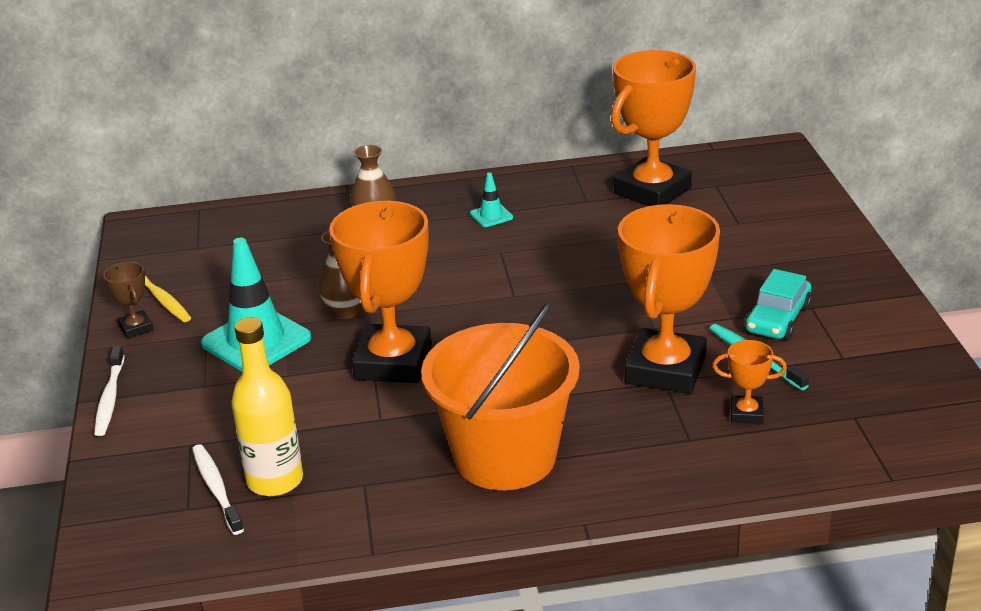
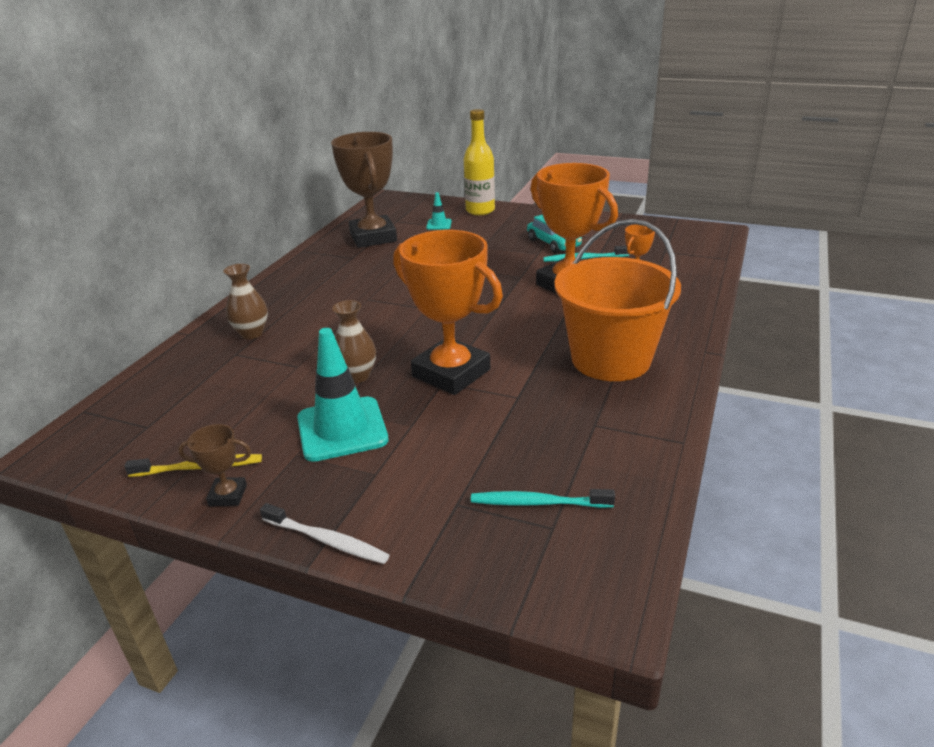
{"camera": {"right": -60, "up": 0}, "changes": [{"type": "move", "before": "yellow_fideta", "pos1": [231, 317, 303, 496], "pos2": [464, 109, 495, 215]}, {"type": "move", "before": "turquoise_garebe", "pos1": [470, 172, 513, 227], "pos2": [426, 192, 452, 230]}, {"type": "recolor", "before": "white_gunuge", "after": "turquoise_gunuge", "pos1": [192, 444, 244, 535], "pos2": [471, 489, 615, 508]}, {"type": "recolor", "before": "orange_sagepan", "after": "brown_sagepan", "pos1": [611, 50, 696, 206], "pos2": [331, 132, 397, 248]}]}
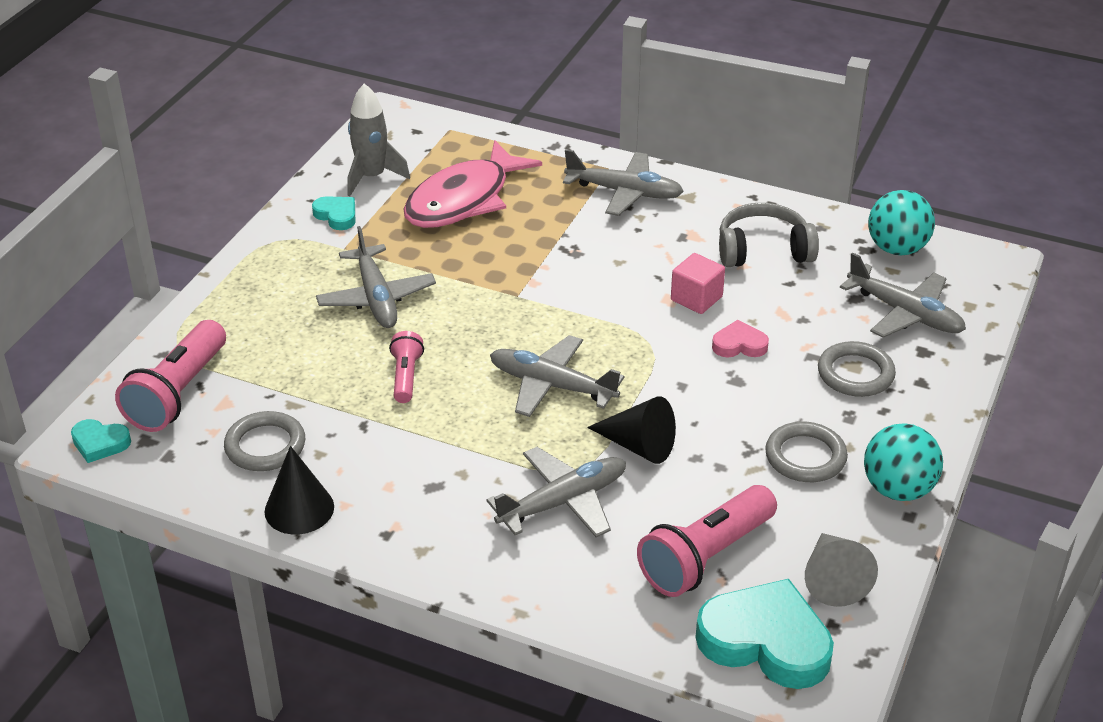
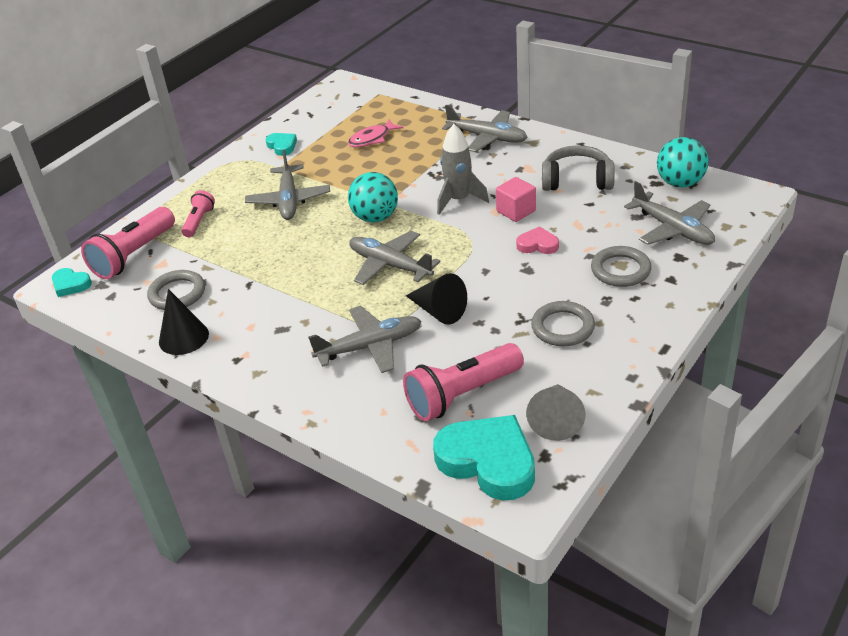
{"camera": {"right": 15, "up": 0}, "changes": [{"type": "move", "before": "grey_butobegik", "pos1": [347, 83, 410, 196], "pos2": [437, 124, 489, 215]}, {"type": "move", "before": "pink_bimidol", "pos1": [389, 331, 424, 403], "pos2": [181, 190, 215, 237]}, {"type": "move", "before": "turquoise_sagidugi", "pos1": [864, 423, 943, 501], "pos2": [348, 172, 398, 223]}, {"type": "resize", "before": "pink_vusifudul", "pos1": [404, 140, 542, 228], "pos2": [348, 119, 404, 147], "scale": 0.51}]}
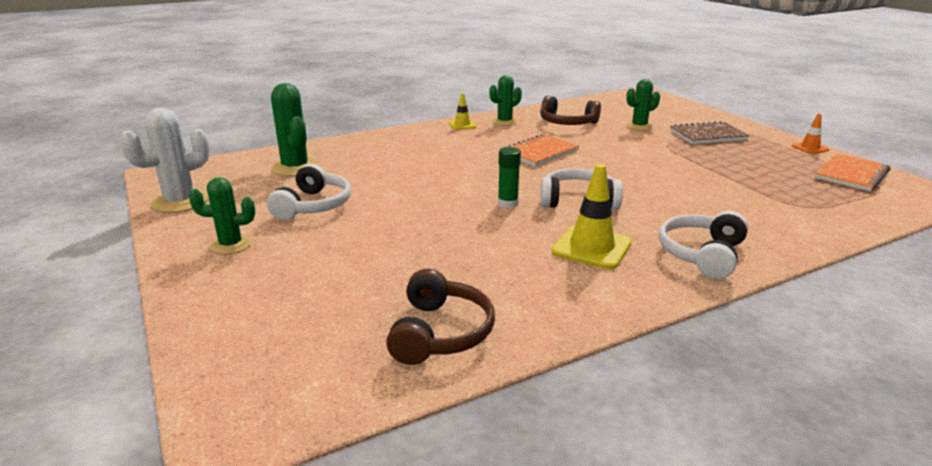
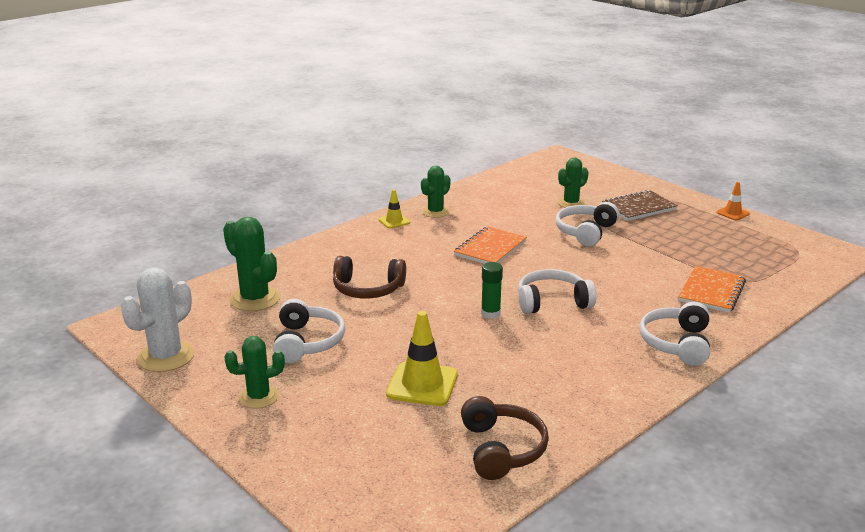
{"camera": {"right": -15, "up": 0}, "changes": [{"type": "insert", "after": "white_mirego", "pos2": [556, 202, 619, 246]}, {"type": "move", "before": "brown_mirego", "pos1": [540, 96, 601, 125], "pos2": [333, 256, 406, 298]}, {"type": "move", "before": "yellow_garebe", "pos1": [552, 164, 632, 269], "pos2": [386, 311, 458, 406]}, {"type": "move", "before": "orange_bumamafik", "pos1": [815, 154, 891, 191], "pos2": [678, 266, 746, 313]}]}
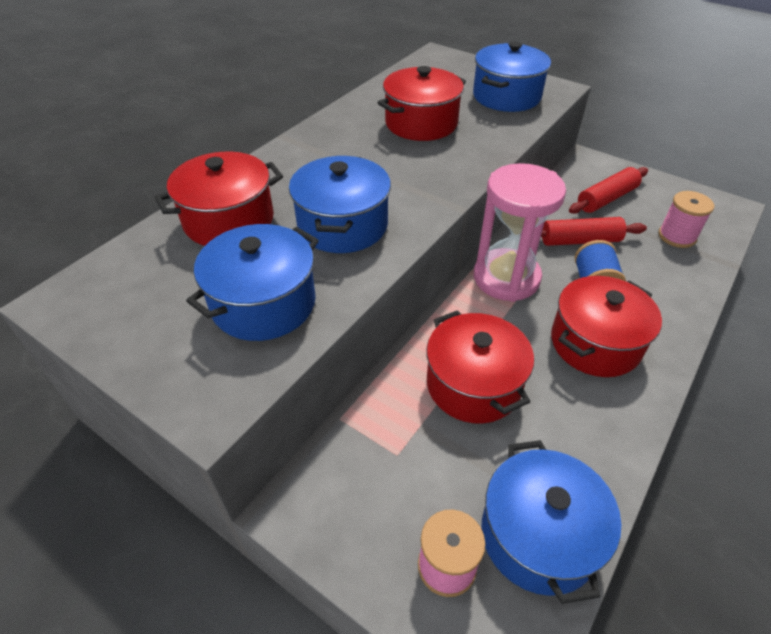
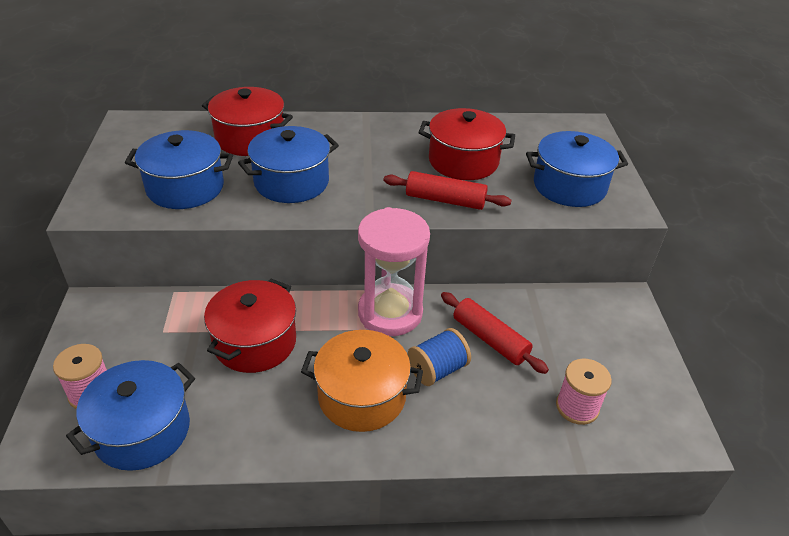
{"camera": {"right": 50, "up": -5}, "changes": [{"type": "move", "before": "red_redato", "pos1": [569, 167, 648, 214], "pos2": [383, 171, 512, 210]}, {"type": "recolor", "before": "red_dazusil", "after": "orange_dazusil", "pos1": [551, 276, 662, 377], "pos2": [301, 330, 423, 432]}]}
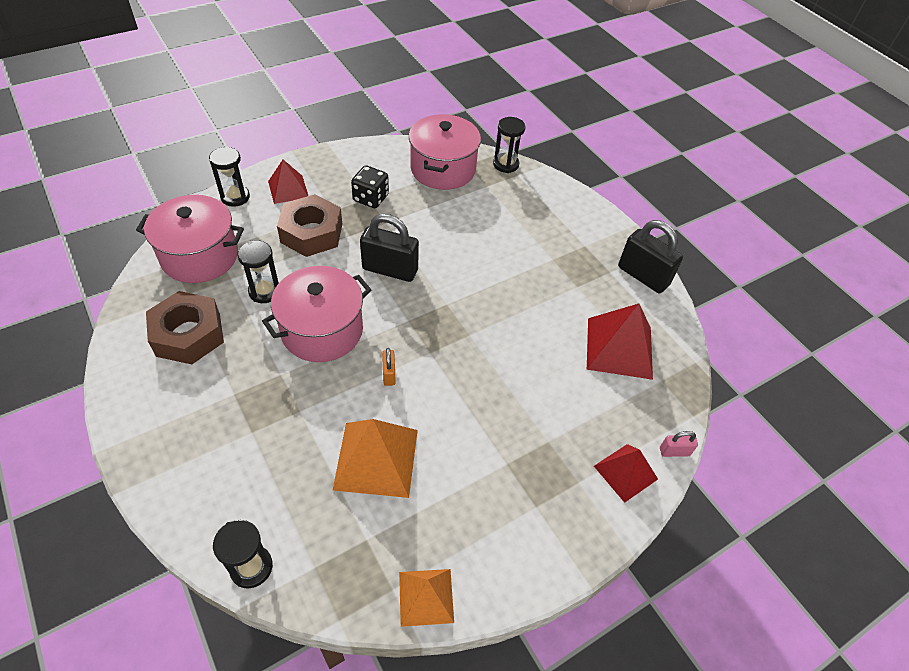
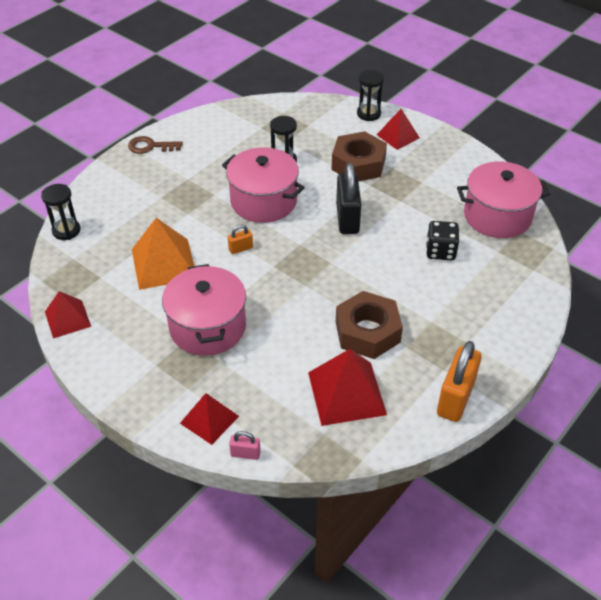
{"camera": {"right": 75, "up": -5}, "changes": [{"type": "delete", "before": "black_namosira", "pos1": [493, 117, 525, 173]}, {"type": "insert", "after": "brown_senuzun", "pos2": [128, 136, 183, 154]}, {"type": "move", "before": "pink_dazusil", "pos1": [136, 195, 244, 283], "pos2": [162, 264, 246, 356]}, {"type": "move", "before": "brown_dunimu", "pos1": [146, 291, 224, 364], "pos2": [336, 291, 403, 359]}, {"type": "move", "before": "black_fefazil", "pos1": [351, 165, 389, 208], "pos2": [426, 221, 459, 260]}, {"type": "recolor", "before": "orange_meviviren", "after": "red_meviviren", "pos1": [399, 569, 454, 627], "pos2": [45, 291, 91, 339]}, {"type": "recolor", "before": "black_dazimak", "after": "orange_dazimak", "pos1": [618, 220, 683, 293], "pos2": [437, 341, 482, 422]}, {"type": "rotate", "before": "pink_dazimak", "pos1": [660, 431, 698, 457], "pos2": [229, 431, 261, 460], "turn": -60}]}
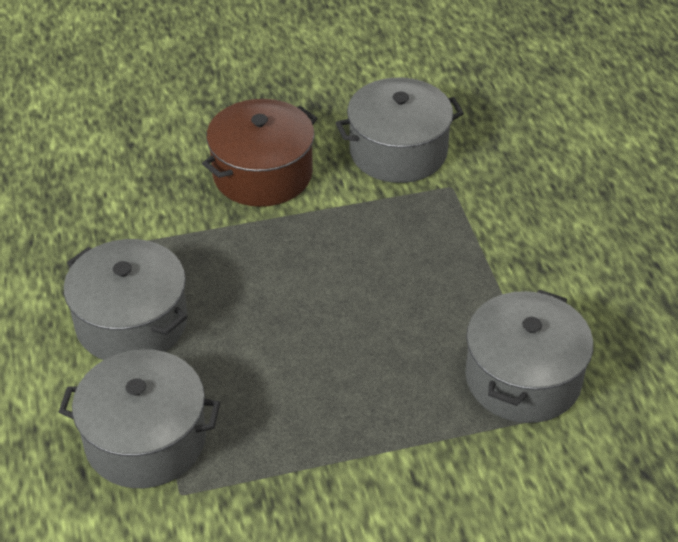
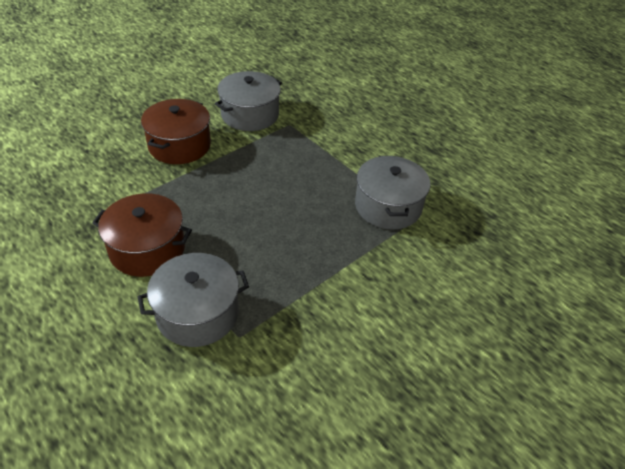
{"camera": {"right": -30, "up": 0}, "changes": [{"type": "recolor", "before": "grey_dazusil", "after": "brown_dazusil", "pos1": [64, 239, 188, 360], "pos2": [92, 194, 192, 277]}]}
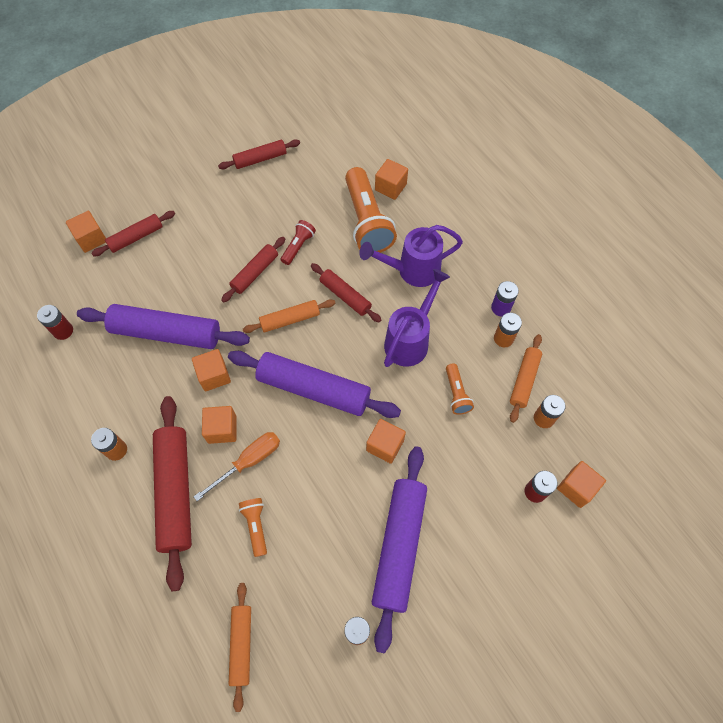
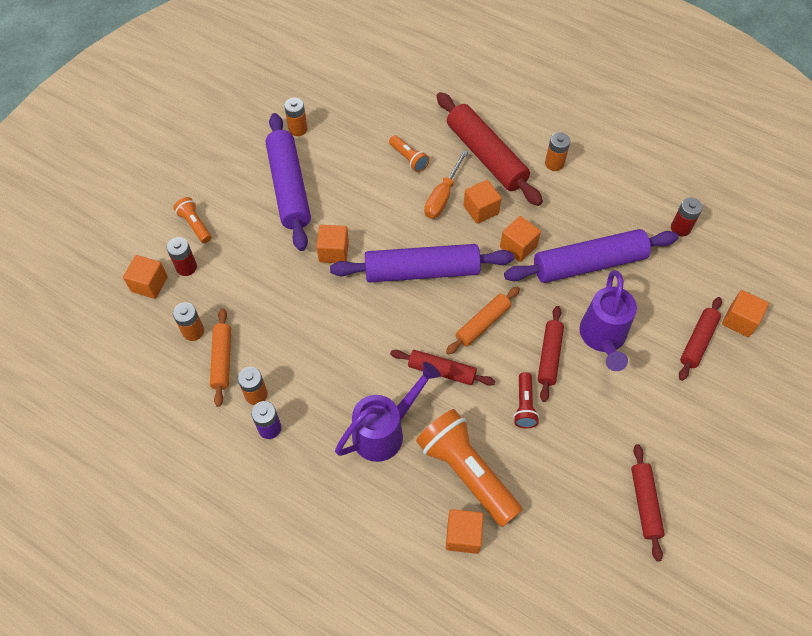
{"camera": {"right": 155, "up": -5}, "changes": [{"type": "delete", "before": "orange_redato", "pos1": [229, 583, 251, 712]}, {"type": "move", "before": "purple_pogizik", "pos1": [384, 269, 450, 367], "pos2": [579, 270, 637, 371]}, {"type": "move", "before": "orange_bimidol", "pos1": [446, 363, 474, 415], "pos2": [174, 197, 211, 243]}, {"type": "rotate", "before": "red_redato", "pos1": [218, 139, 300, 169], "pos2": [631, 444, 665, 561], "turn": -45}]}
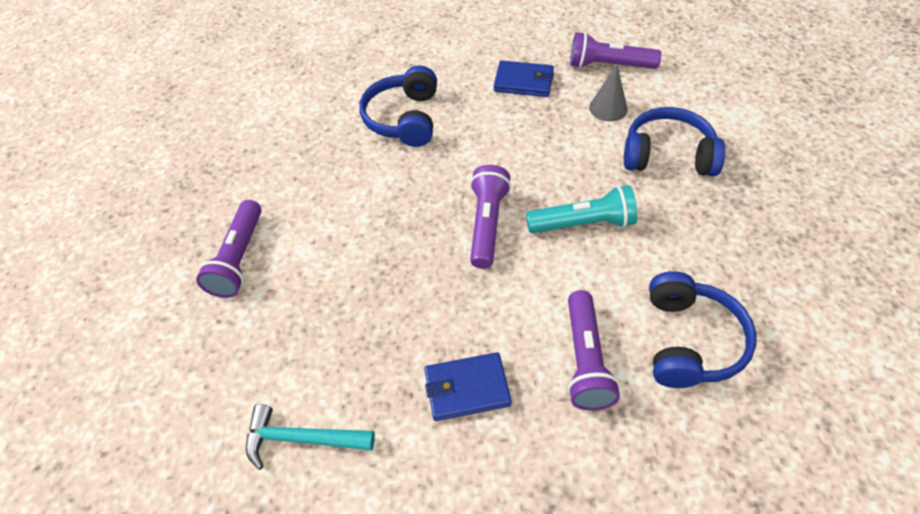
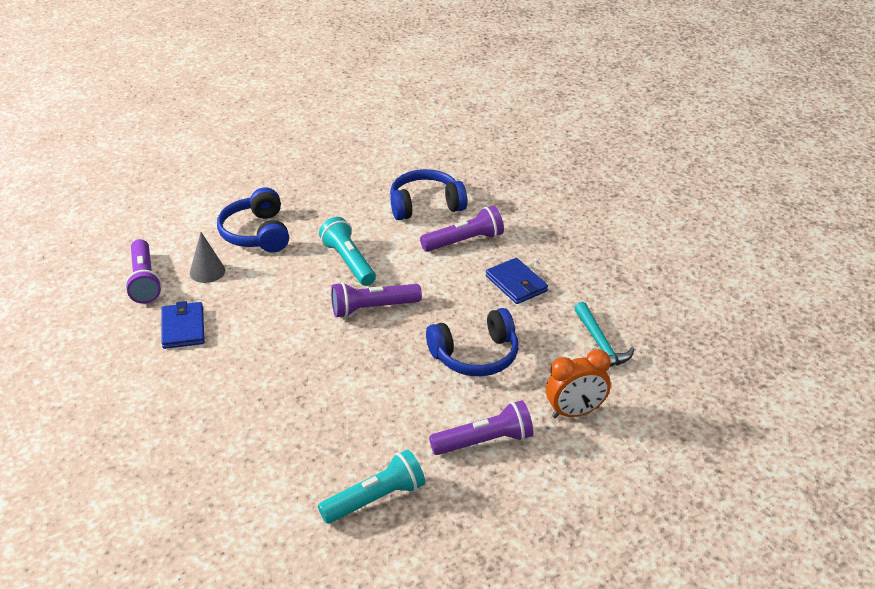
{"camera": {"right": -115, "up": -15}, "changes": [{"type": "insert", "after": "turquoise_bimidol", "pos2": [318, 450, 425, 524]}, {"type": "insert", "after": "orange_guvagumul", "pos2": [546, 349, 611, 419]}, {"type": "move", "before": "blue_mirego", "pos1": [359, 65, 437, 147], "pos2": [426, 308, 518, 376]}]}
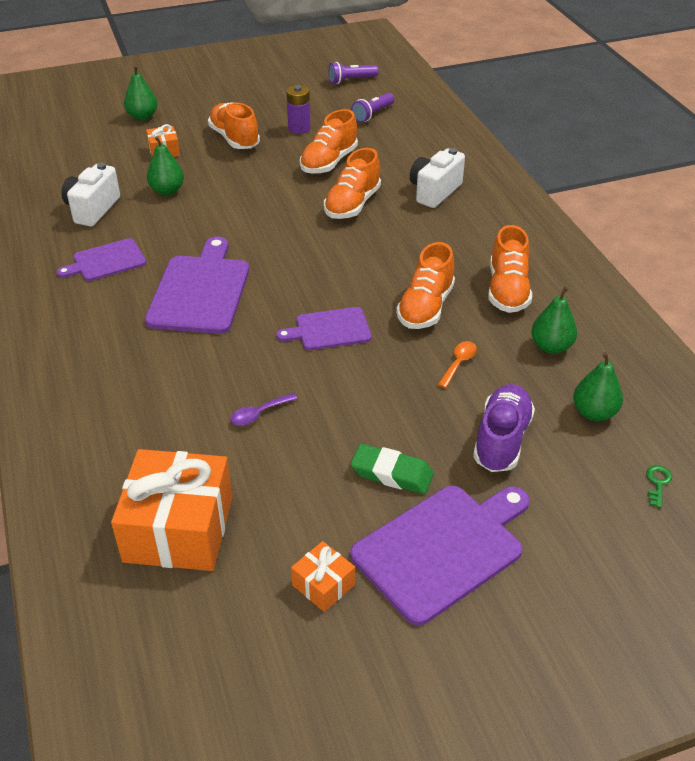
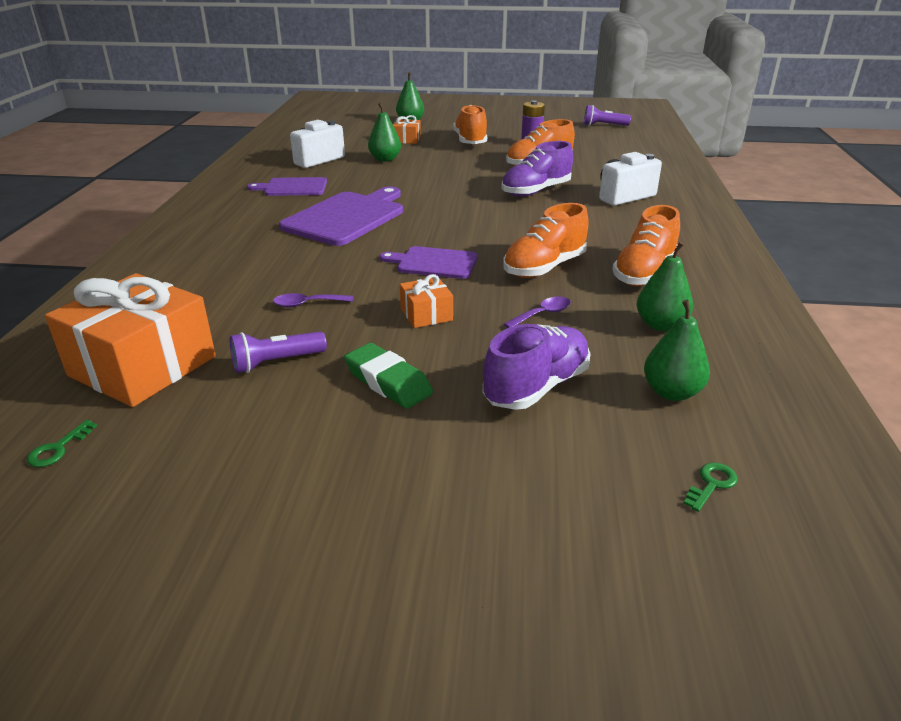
{"camera": {"right": 25, "up": -10}, "changes": [{"type": "delete", "before": "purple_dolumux", "pos1": [350, 486, 530, 626]}, {"type": "insert", "after": "green_senuzun", "pos2": [27, 420, 97, 467]}, {"type": "move", "before": "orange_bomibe", "pos1": [291, 541, 355, 612], "pos2": [400, 274, 453, 328]}, {"type": "move", "before": "purple_bimidol", "pos1": [351, 93, 394, 122], "pos2": [230, 331, 327, 373]}, {"type": "recolor", "before": "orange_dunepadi", "after": "purple_dunepadi", "pos1": [324, 148, 381, 219], "pos2": [501, 141, 573, 197]}, {"type": "recolor", "before": "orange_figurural", "after": "purple_figurural", "pos1": [438, 341, 477, 388], "pos2": [504, 297, 571, 328]}]}
